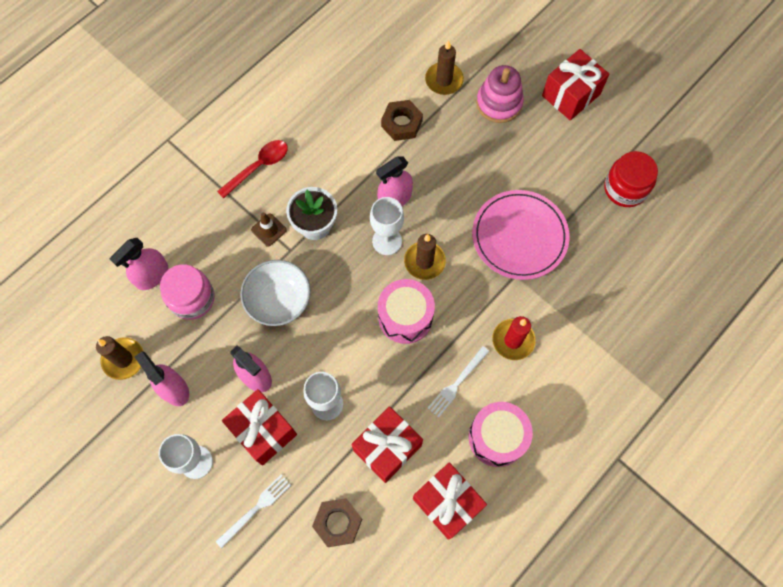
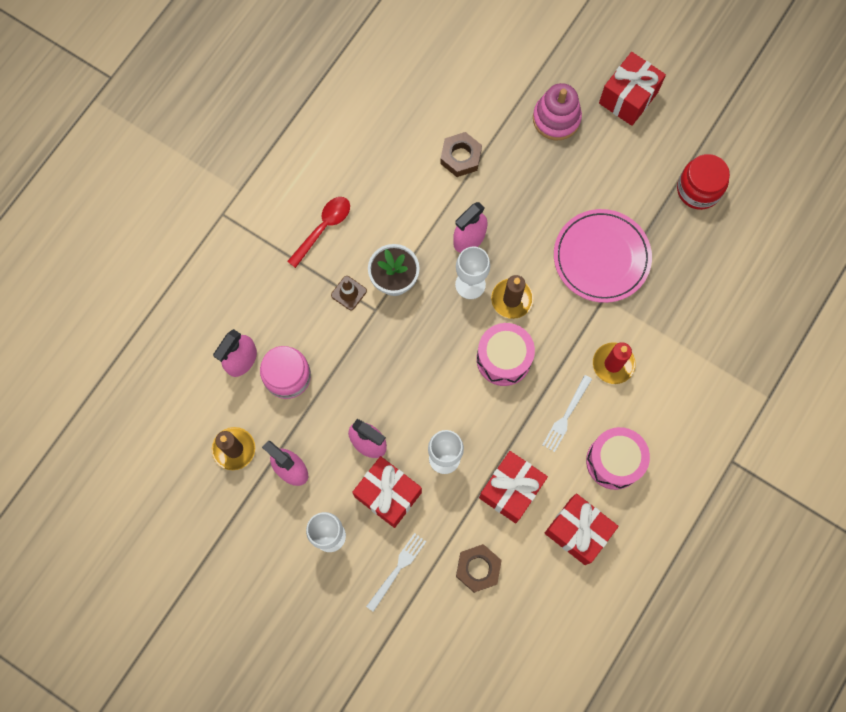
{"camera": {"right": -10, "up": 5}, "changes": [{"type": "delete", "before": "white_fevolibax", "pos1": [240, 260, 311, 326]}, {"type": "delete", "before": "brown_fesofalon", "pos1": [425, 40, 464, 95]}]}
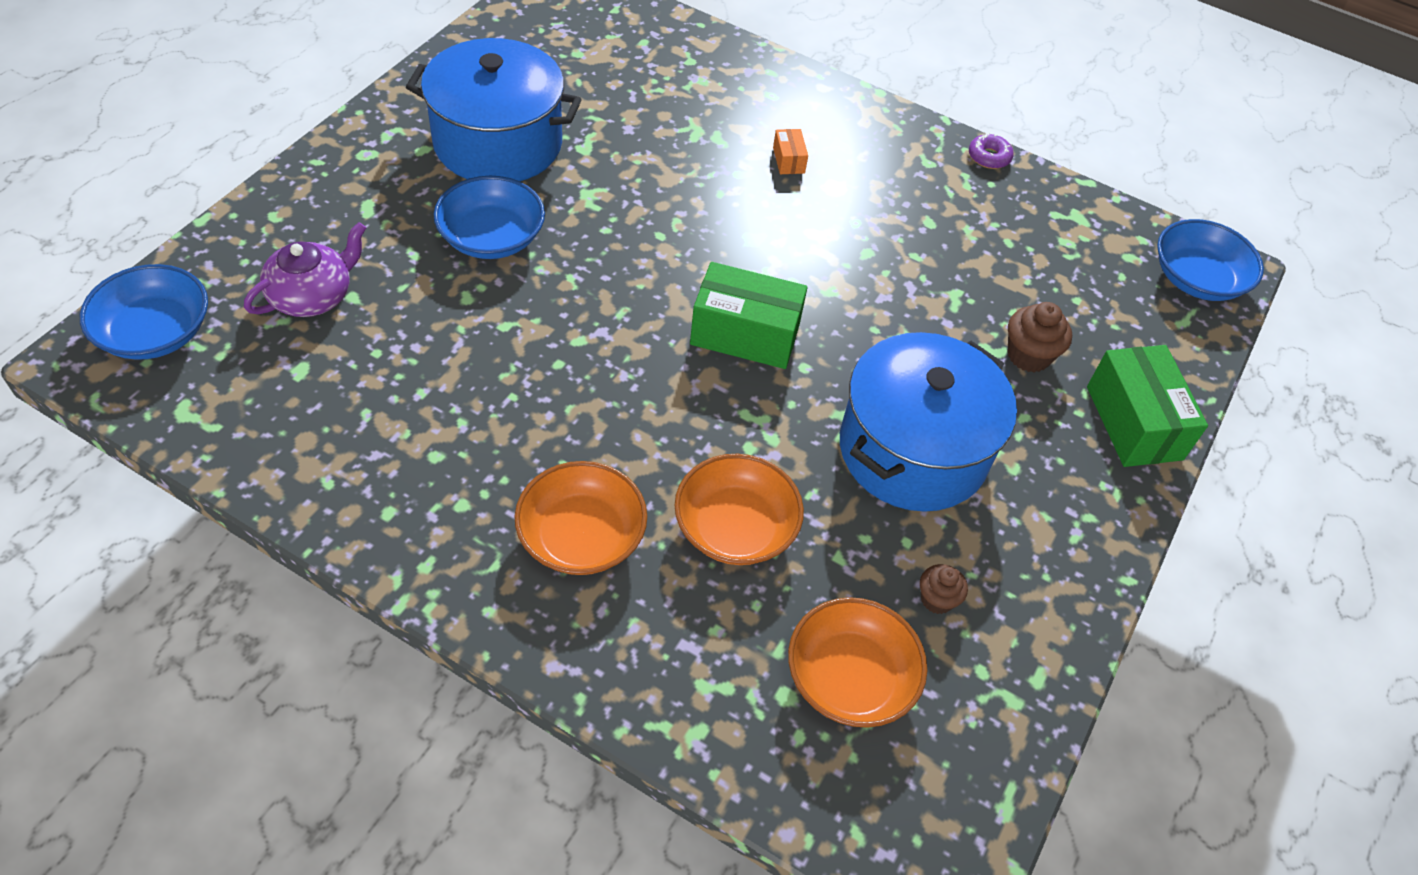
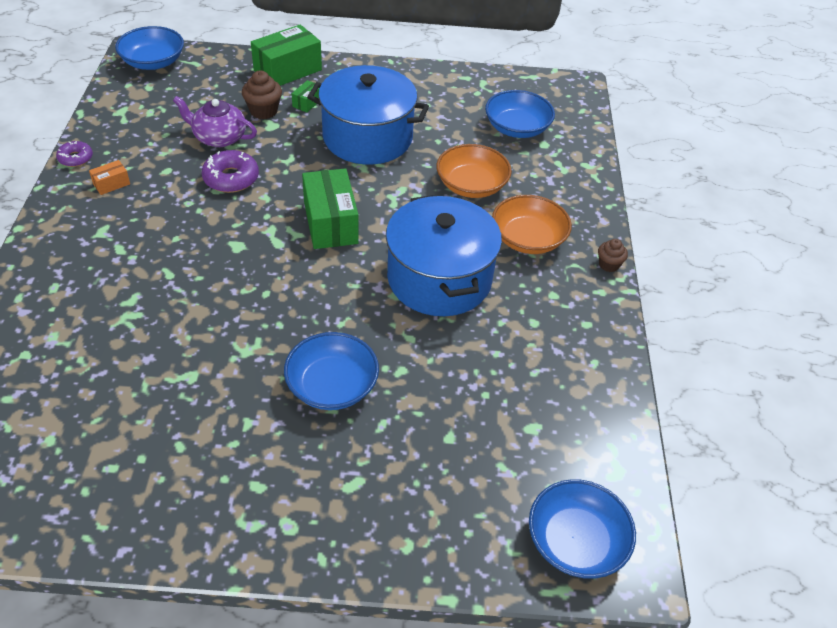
{"camera": {"right": -115, "up": -5}, "changes": [{"type": "insert", "after": "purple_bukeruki", "pos2": [201, 150, 259, 193]}, {"type": "insert", "after": "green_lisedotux", "pos2": [292, 80, 320, 112]}, {"type": "move", "before": "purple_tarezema", "pos1": [244, 222, 366, 317], "pos2": [173, 96, 257, 147]}, {"type": "move", "before": "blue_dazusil", "pos1": [406, 38, 582, 181], "pos2": [386, 194, 502, 316]}, {"type": "move", "before": "orange_lisedotux", "pos1": [773, 129, 808, 174], "pos2": [89, 160, 130, 195]}, {"type": "move", "before": "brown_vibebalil", "pos1": [920, 564, 968, 614], "pos2": [598, 239, 628, 272]}, {"type": "recolor", "before": "orange_fevolibax", "after": "blue_fevolibax", "pos1": [788, 597, 927, 728], "pos2": [485, 90, 555, 138]}]}
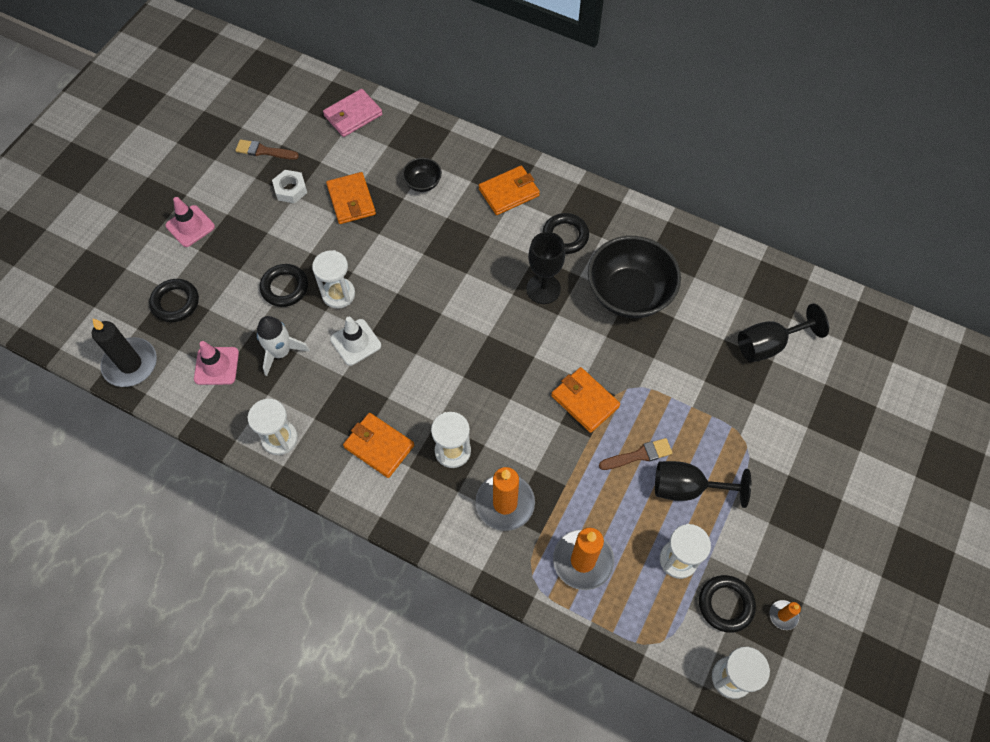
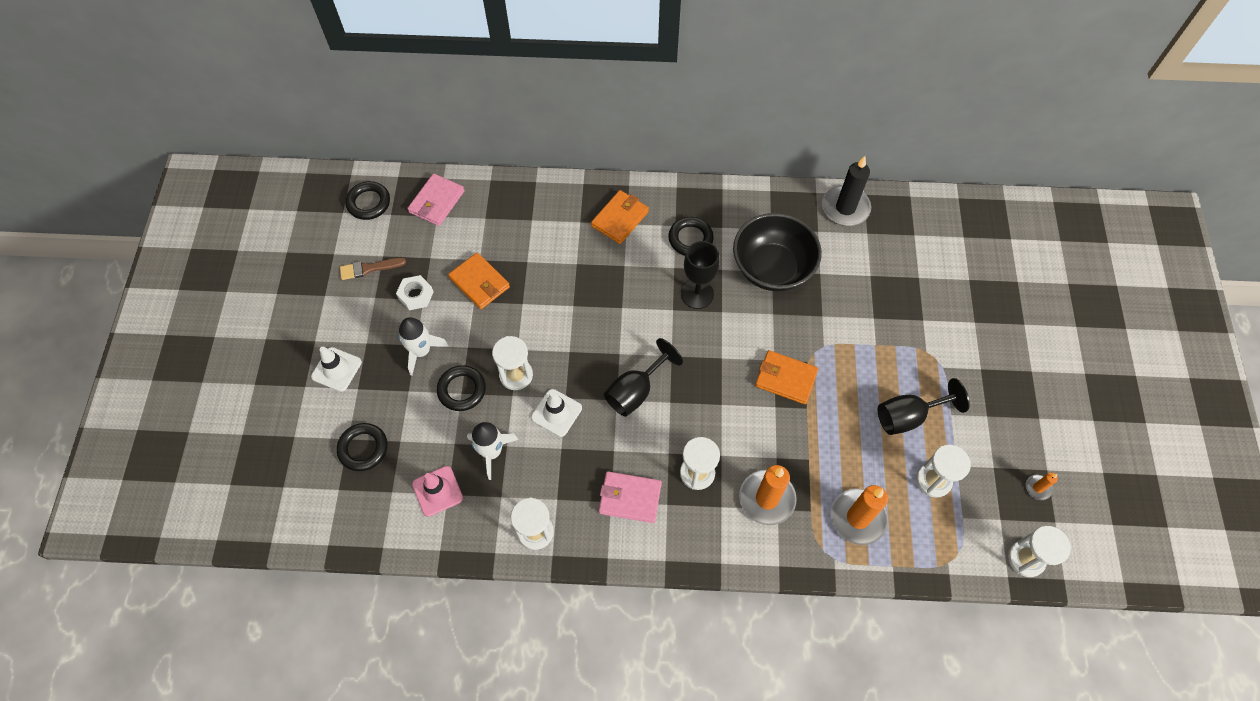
{"camera": {"right": -25, "up": 0}, "changes": [{"type": "delete", "before": "black_fevolibax", "pos1": [402, 158, 442, 192]}, {"type": "delete", "before": "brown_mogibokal", "pos1": [599, 438, 672, 470]}, {"type": "insert", "after": "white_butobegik", "pos2": [398, 317, 449, 375]}, {"type": "move", "before": "black_fesofalon", "pos1": [92, 318, 157, 387], "pos2": [822, 156, 871, 226]}, {"type": "move", "before": "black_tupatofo", "pos1": [699, 575, 756, 633], "pos2": [345, 181, 390, 220]}, {"type": "move", "before": "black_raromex", "pos1": [738, 303, 829, 362], "pos2": [604, 338, 683, 417]}, {"type": "recolor", "before": "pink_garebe", "after": "white_garebe", "pos1": [166, 197, 215, 247], "pos2": [311, 347, 362, 392]}, {"type": "recolor", "before": "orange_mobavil", "after": "pink_mobavil", "pos1": [343, 413, 414, 478], "pos2": [599, 471, 662, 523]}]}
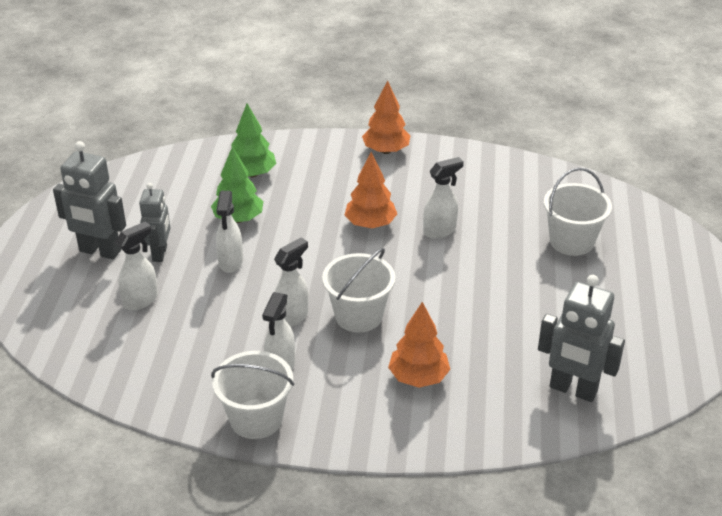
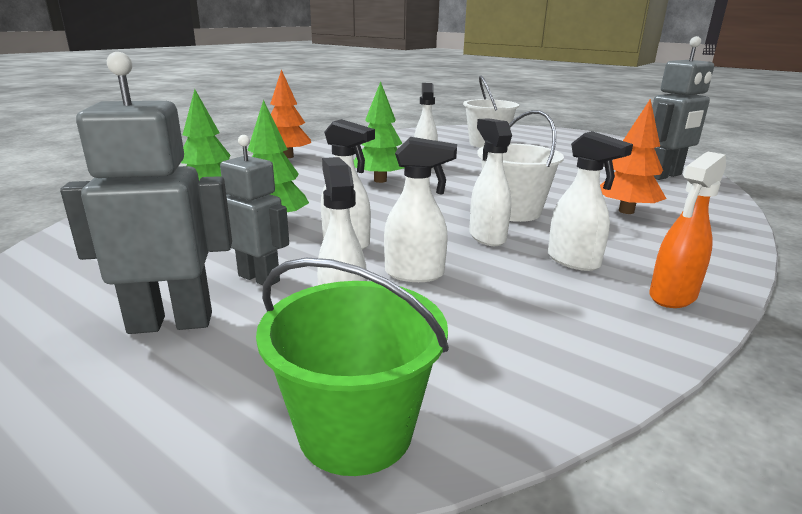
{"camera": {"right": -60, "up": -15}, "changes": [{"type": "insert", "after": "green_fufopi", "pos2": [256, 258, 449, 476]}, {"type": "insert", "after": "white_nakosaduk", "pos2": [384, 137, 457, 282]}, {"type": "replace", "before": "white_fufopi", "after": "orange_nakosaduk", "pos1": [211, 351, 294, 439], "pos2": [649, 151, 726, 308]}, {"type": "recolor", "before": "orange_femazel", "after": "green_femazel", "pos1": [345, 152, 397, 228], "pos2": [354, 81, 404, 183]}, {"type": "rotate", "before": "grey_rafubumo", "pos1": [53, 141, 126, 259], "pos2": [60, 52, 232, 334], "turn": -150}]}
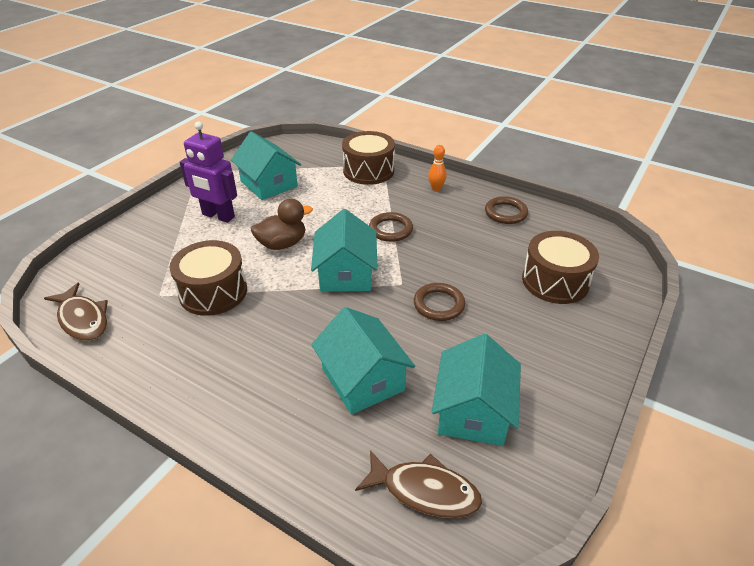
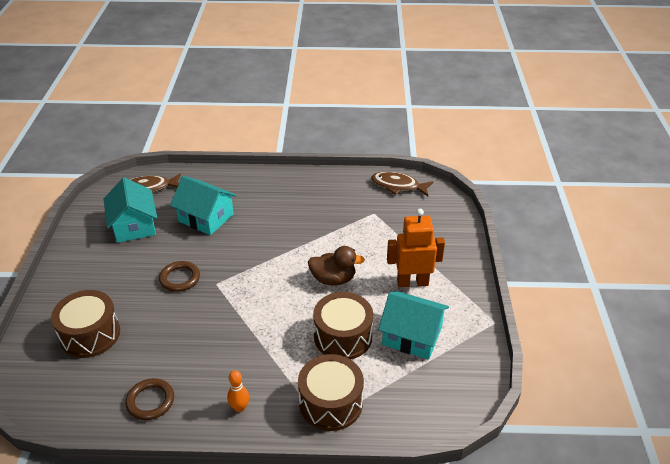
{"camera": {"right": 150, "up": 0}, "changes": [{"type": "delete", "before": "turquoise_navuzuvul", "pos1": [311, 209, 378, 292]}, {"type": "delete", "before": "brown_tupatofo", "pos1": [369, 212, 413, 242]}, {"type": "move", "before": "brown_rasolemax", "pos1": [169, 240, 247, 316], "pos2": [313, 292, 373, 359]}, {"type": "recolor", "before": "purple_rafubumo", "after": "orange_rafubumo", "pos1": [180, 121, 237, 223], "pos2": [387, 209, 445, 287]}, {"type": "rotate", "before": "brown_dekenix", "pos1": [251, 199, 313, 250], "pos2": [308, 246, 365, 285], "turn": -120}]}
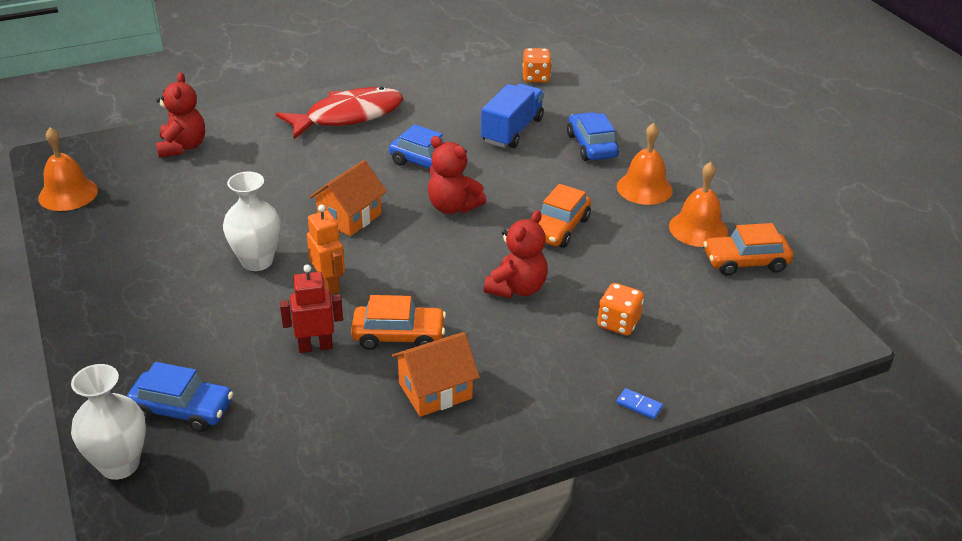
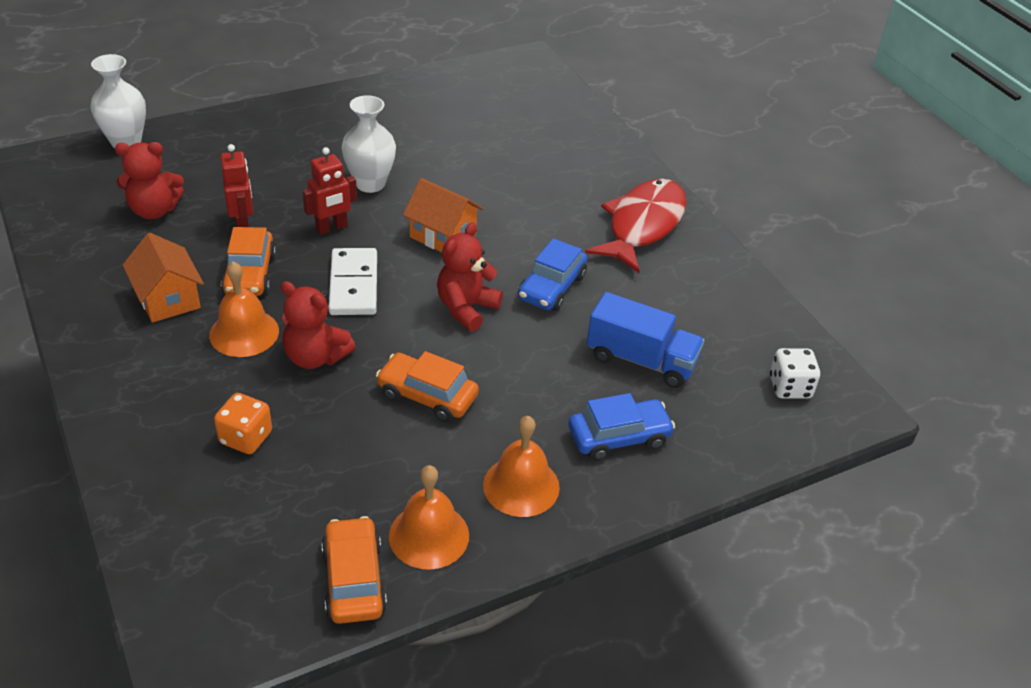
{"camera": {"right": 85, "up": 5}, "changes": [{"type": "delete", "before": "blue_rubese", "pos1": [127, 362, 233, 432]}, {"type": "delete", "before": "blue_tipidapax", "pos1": [616, 388, 663, 419]}, {"type": "insert", "after": "white_tipidapax", "pos2": [329, 248, 377, 315]}, {"type": "move", "before": "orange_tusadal", "pos1": [38, 127, 98, 211], "pos2": [209, 261, 279, 357]}, {"type": "move", "before": "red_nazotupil", "pos1": [156, 73, 205, 158], "pos2": [115, 142, 184, 219]}, {"type": "recolor", "before": "orange_rafubumo", "after": "red_rafubumo", "pos1": [307, 205, 345, 295], "pos2": [302, 147, 357, 235]}, {"type": "recolor", "before": "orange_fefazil", "after": "white_fefazil", "pos1": [523, 48, 552, 83], "pos2": [770, 348, 820, 399]}, {"type": "rotate", "before": "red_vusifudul", "pos1": [276, 87, 403, 139], "pos2": [585, 179, 686, 273], "turn": -120}]}
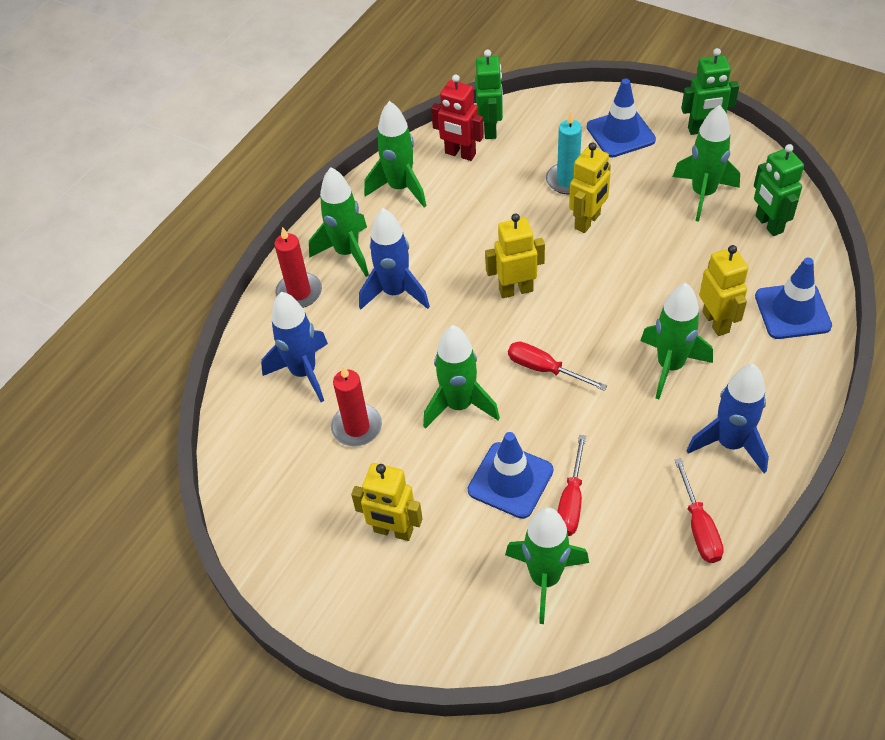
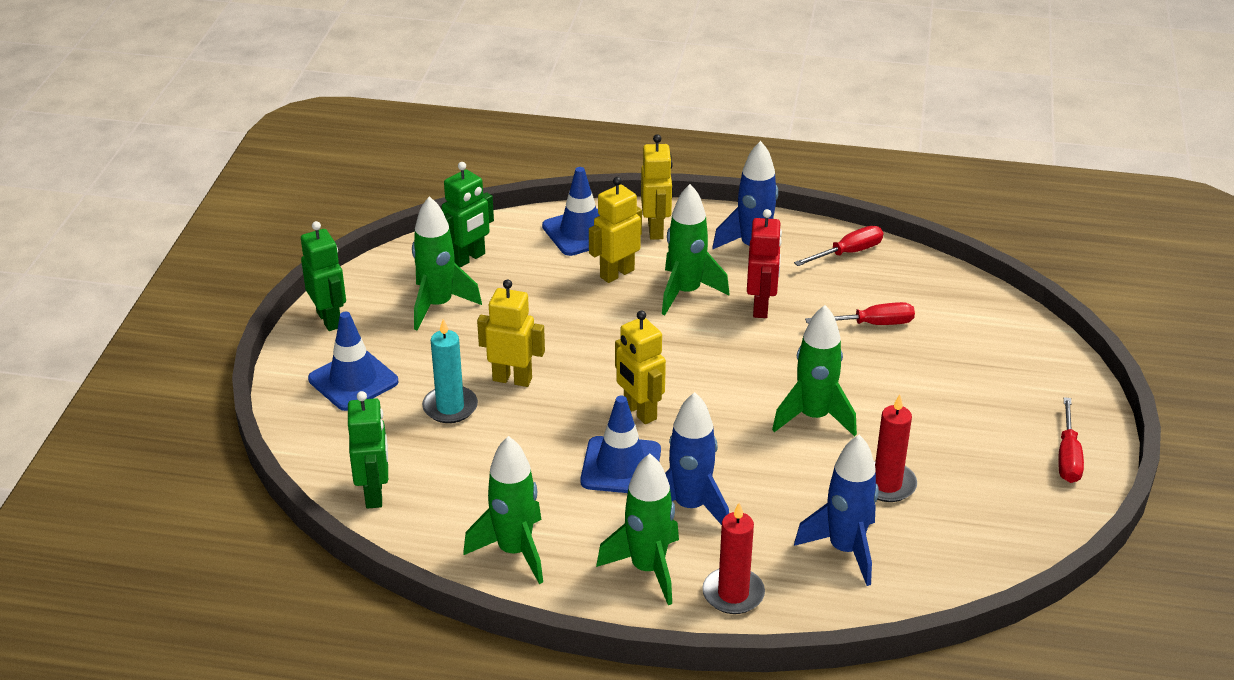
{"camera": {"right": -115, "up": -15}, "changes": [{"type": "delete", "before": "green_butobegik", "pos1": [505, 507, 589, 624]}, {"type": "move", "before": "yellow_rafubumo", "pos1": [351, 463, 423, 541], "pos2": [641, 134, 673, 240]}, {"type": "move", "before": "red_rafubumo", "pos1": [431, 74, 484, 161], "pos2": [747, 209, 782, 318]}, {"type": "move", "before": "blue_garebe", "pos1": [468, 432, 553, 519], "pos2": [580, 396, 661, 493]}, {"type": "move", "before": "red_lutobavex", "pos1": [508, 342, 607, 391], "pos2": [1058, 397, 1084, 483]}, {"type": "rotate", "before": "green_rafubumo", "pos1": [475, 50, 503, 139], "pos2": [348, 391, 388, 509], "turn": 105}]}
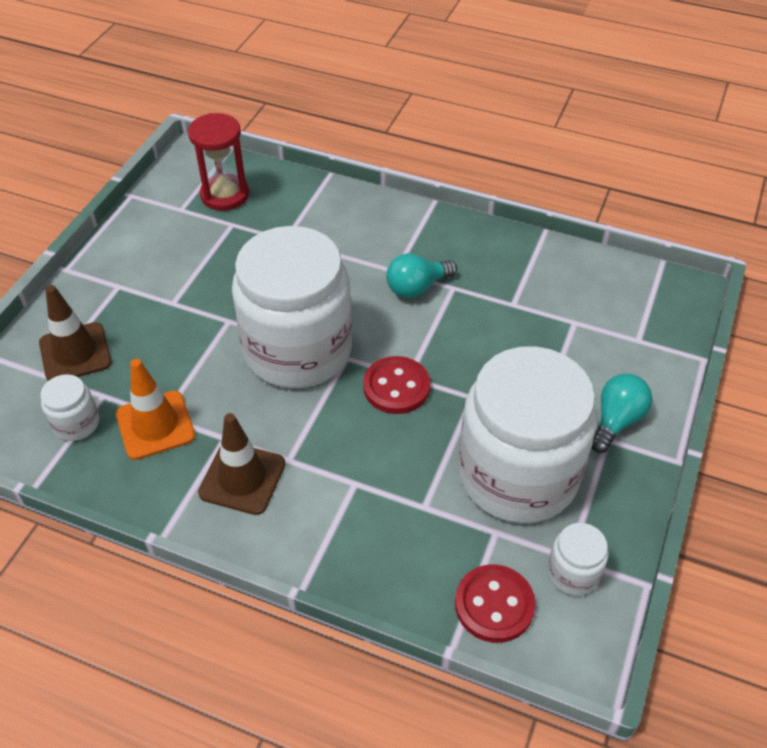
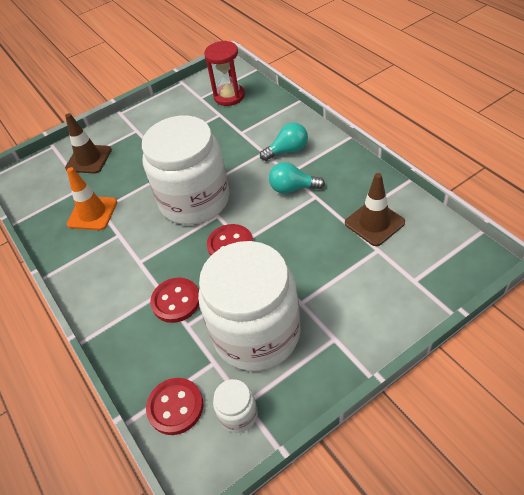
{"camera": {"right": 40, "up": 0}, "changes": [{"type": "delete", "before": "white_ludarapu", "pos1": [40, 374, 99, 441]}, {"type": "insert", "after": "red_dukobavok", "pos2": [150, 278, 199, 323]}, {"type": "move", "before": "brown_garebe", "pos1": [198, 413, 286, 515], "pos2": [345, 173, 405, 246]}, {"type": "move", "before": "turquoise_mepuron", "pos1": [592, 374, 652, 453], "pos2": [260, 122, 308, 161]}]}
